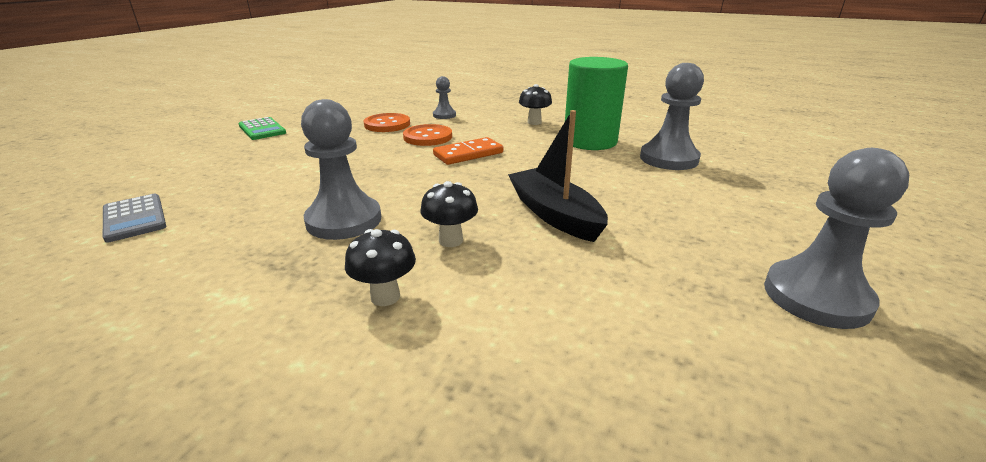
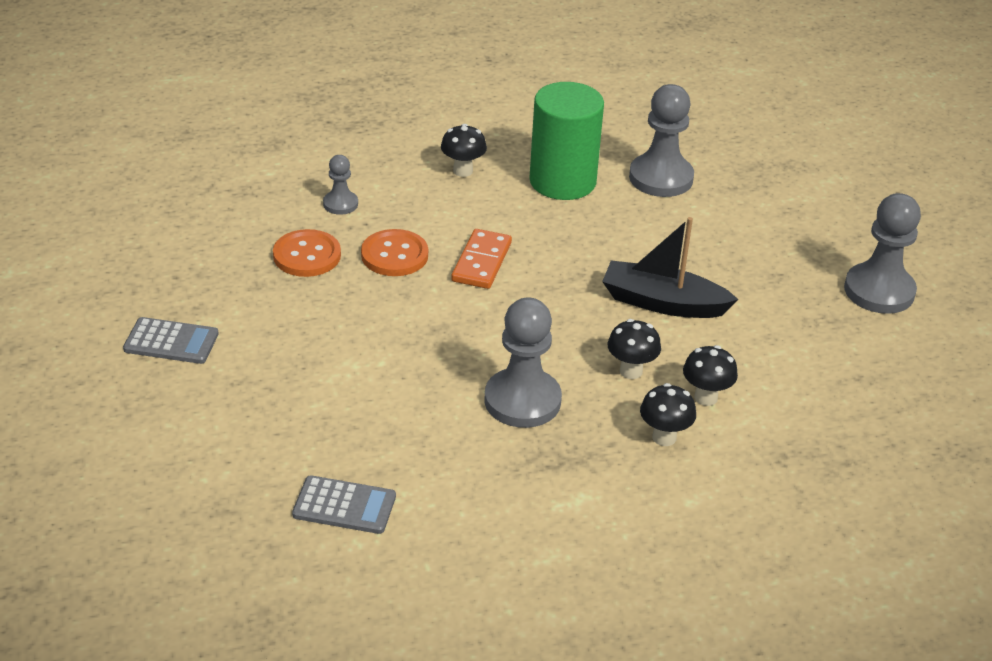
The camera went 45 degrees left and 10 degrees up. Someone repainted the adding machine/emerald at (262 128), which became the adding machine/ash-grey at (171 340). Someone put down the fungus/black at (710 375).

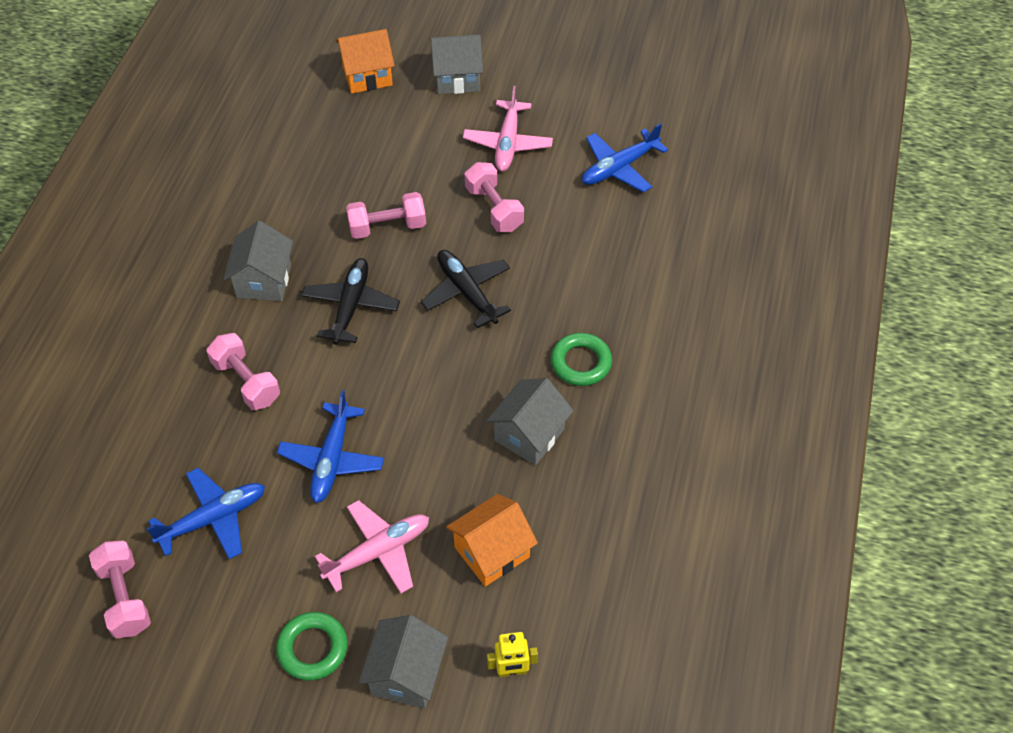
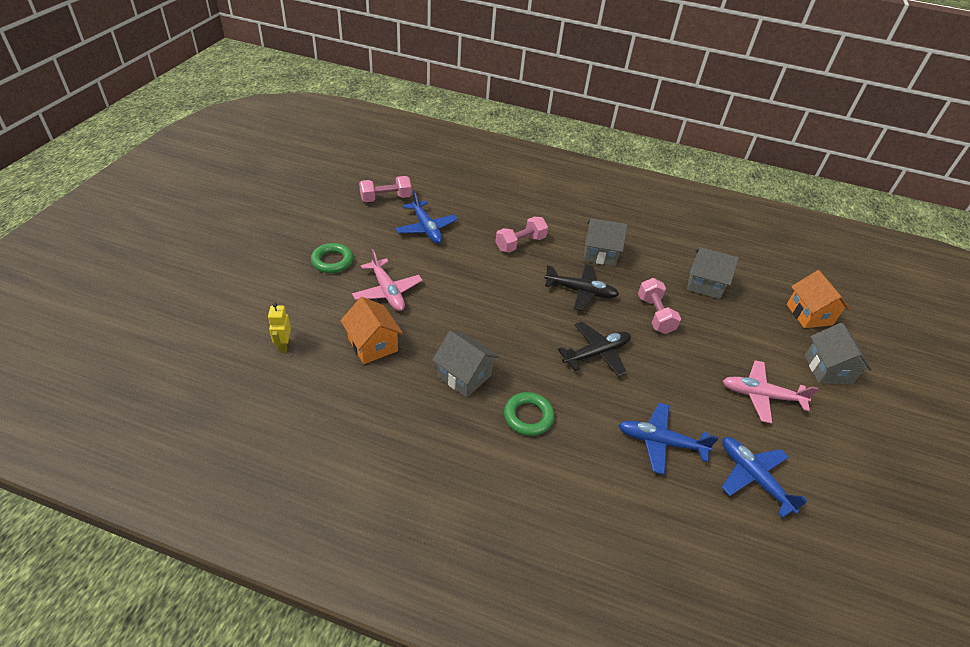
The camera went 90 degrees right and 10 degrees down. Someone carried the toy plane/cobalt from (330 446) to (668 439). Someone carried the cottage/ash-grey from (403 662) to (713 273). Someone took away the hand weight/rosy at (494 197).

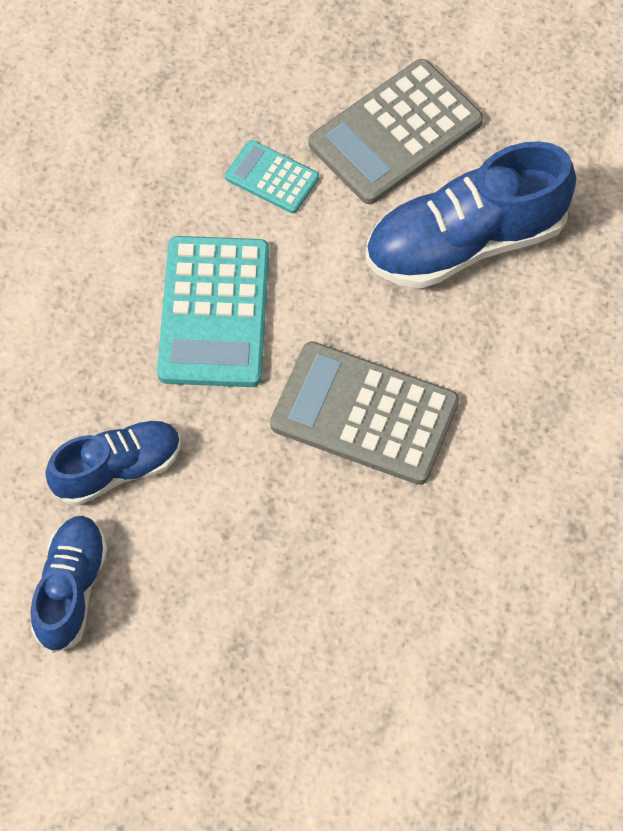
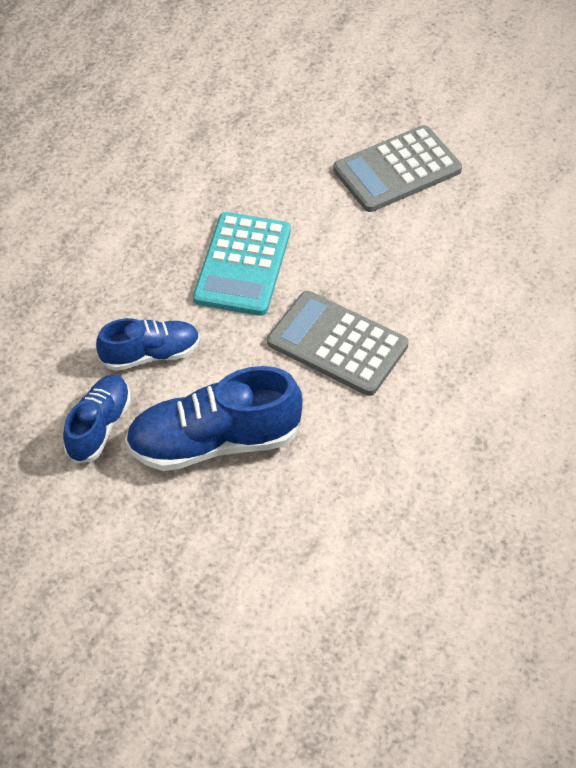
The camera went 10 degrees right and 10 degrees down. Someone carried the sneaker/cobalt from (471 215) to (213 418). Someone took away the adding machine/teal at (272 176).

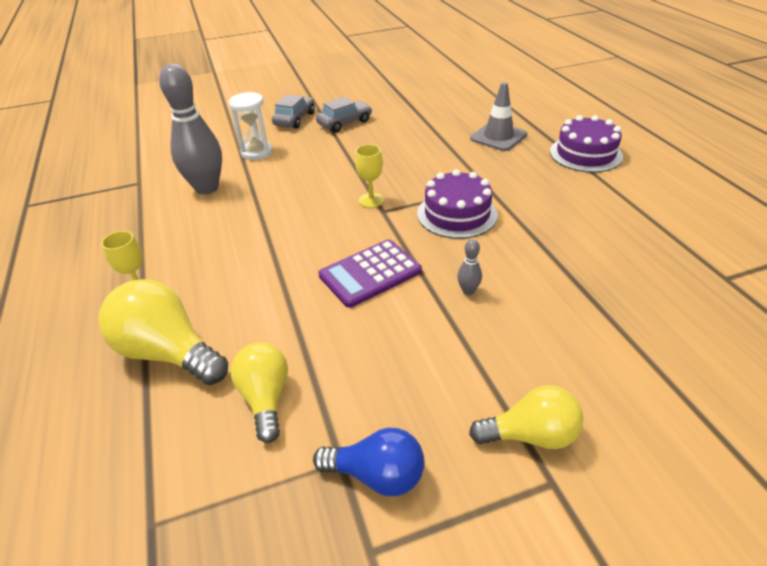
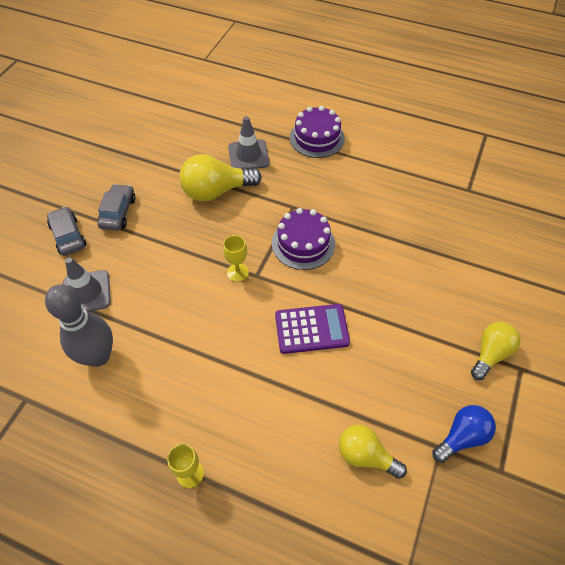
The camera went 50 degrees left and 15 degrees up. Someone swapped the hourglass/snow-white at (251 126) for the road cone/ash-grey at (87 284). Someone carried the lightbulb/bright yellow from (163 332) to (220 177). Someone rotated the adding machine/violet at (370 273) by 105 degrees counterclockwise. Someone took away the skittle/ash-grey at (469 267).

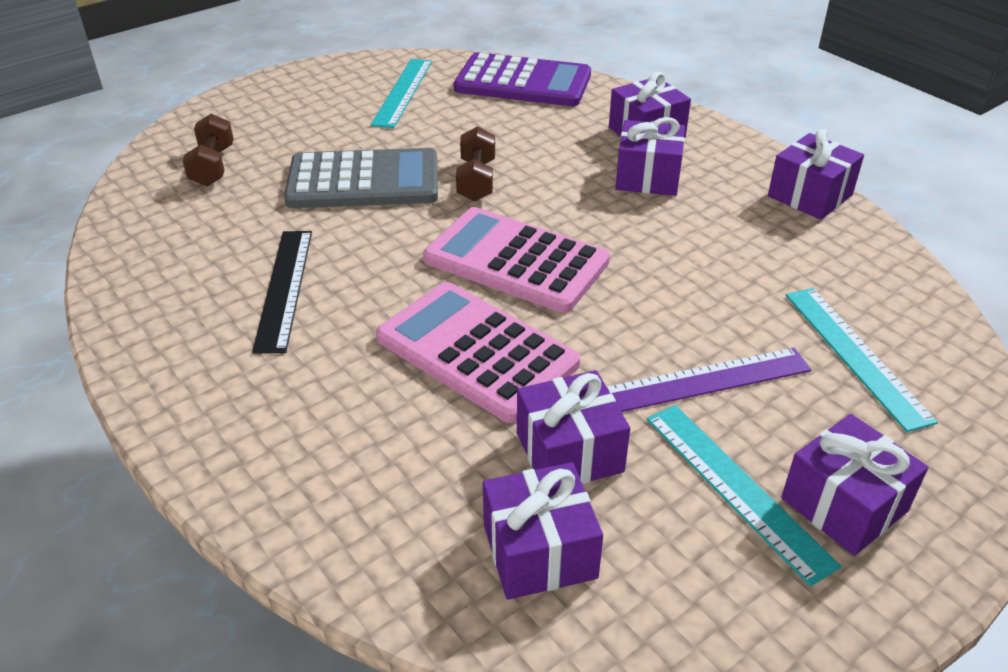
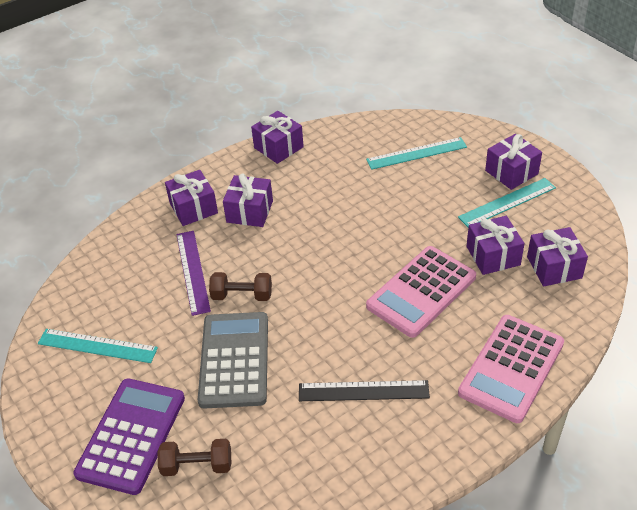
The camera went 85 degrees left and 5 degrees up. Someone carried the adding machine/violet from (522 79) to (129 436). Someone carried the ruler/violet from (709 380) to (193 273). Someone carried the adding machine/rosy from (516 260) to (511 369).

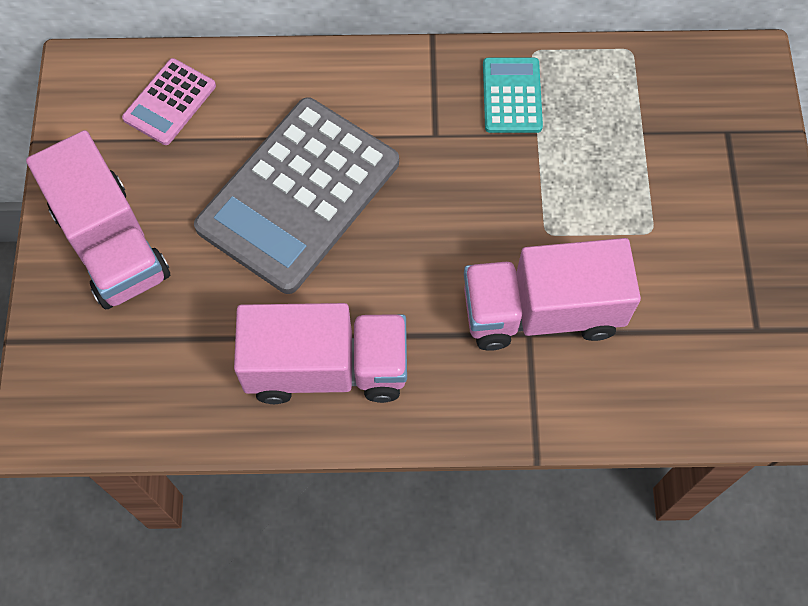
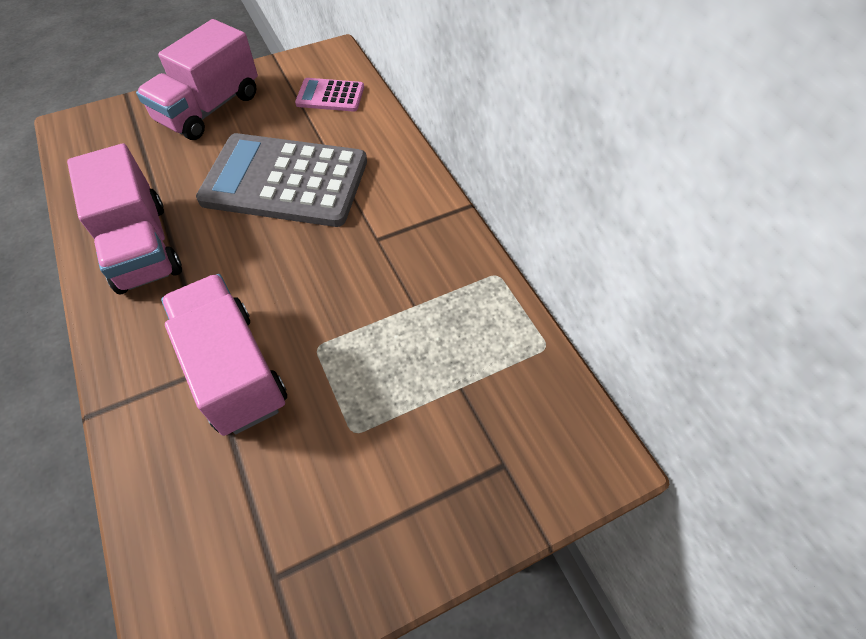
The camera went 65 degrees right and 10 degrees down. Someone took away the adding machine/teal at (513 95).

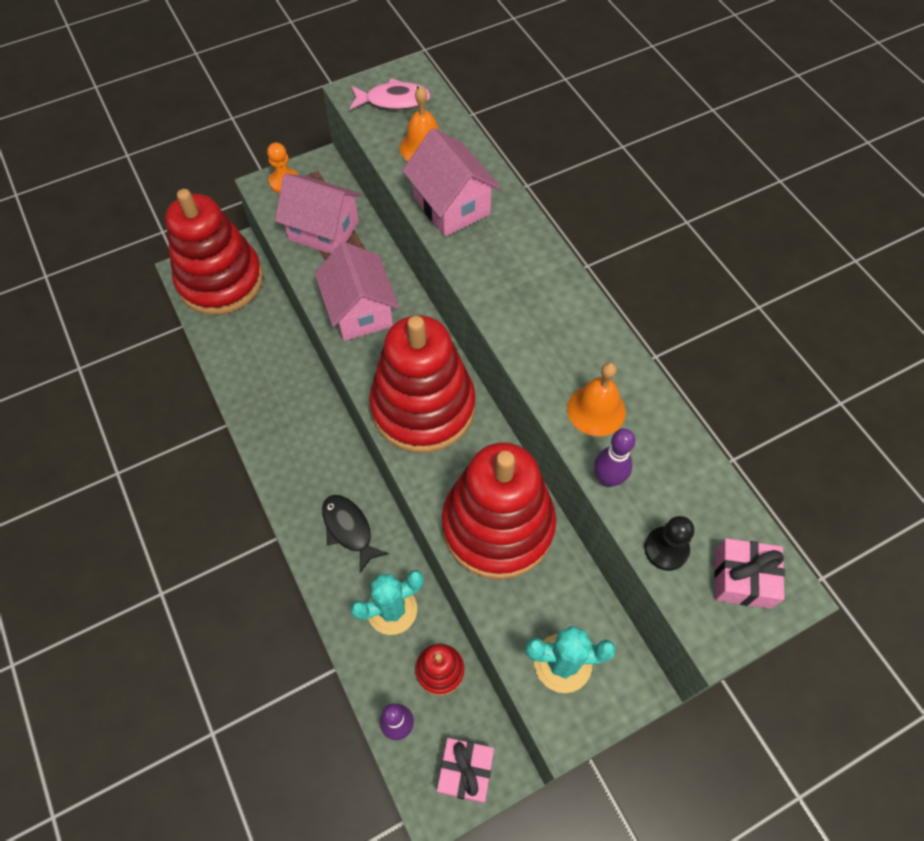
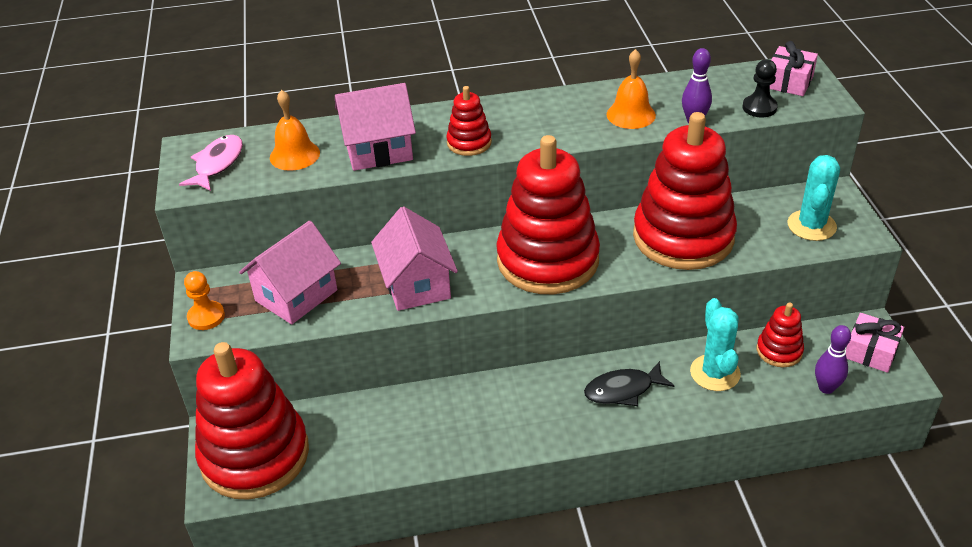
The camera went 70 degrees left and 20 degrees down. Someone rotated the cottage/rosy at (357 291) by 75 degrees clockwise. Someone put down the stacking rings/red at (469 121).

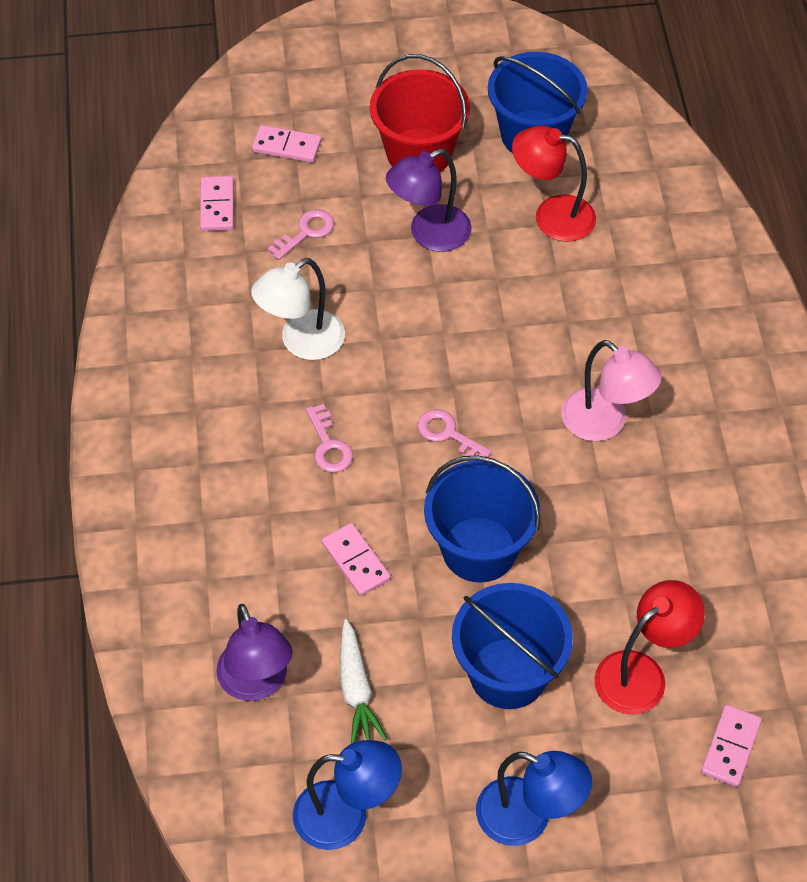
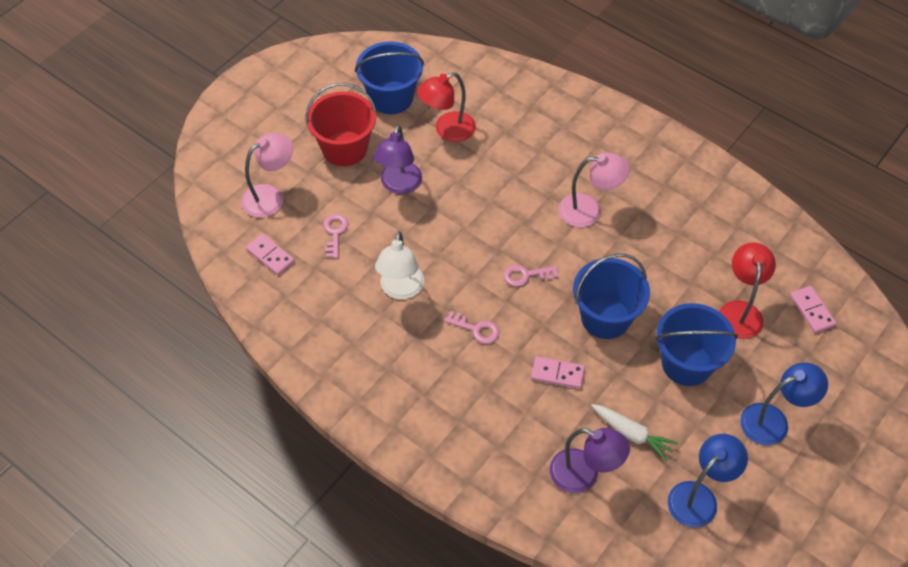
The camera went 45 degrees left and 0 degrees up. Someone swapped the domino piece/rosy at (287 144) for the reading lamp/rosy at (267 175).

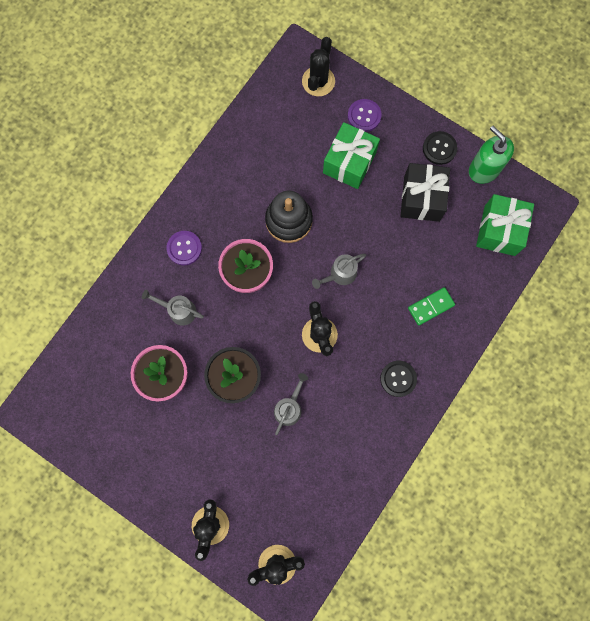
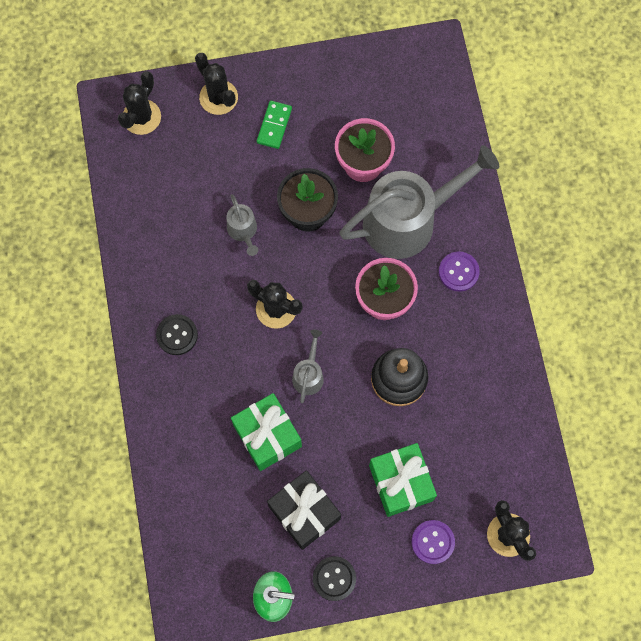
The camera went 135 degrees right and 5 degrees down. Someone carried the gift/emerald from (505 225) to (266 432). Someone carried the domino piece/emerald from (431 306) to (274 125). Someone scaled the watering can/ash-grey at (173 307) by 2.34.

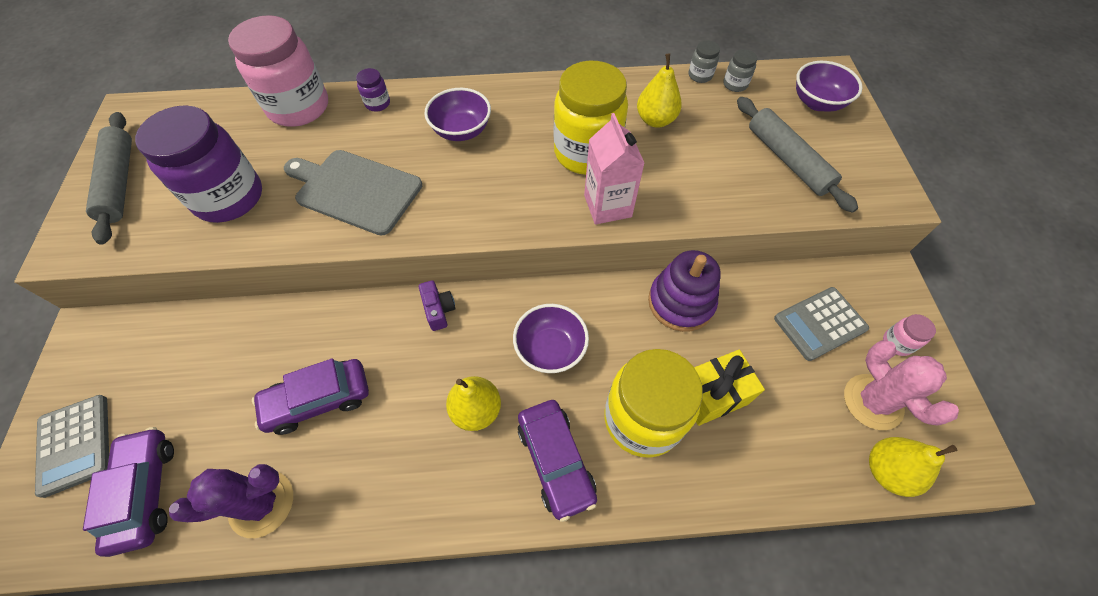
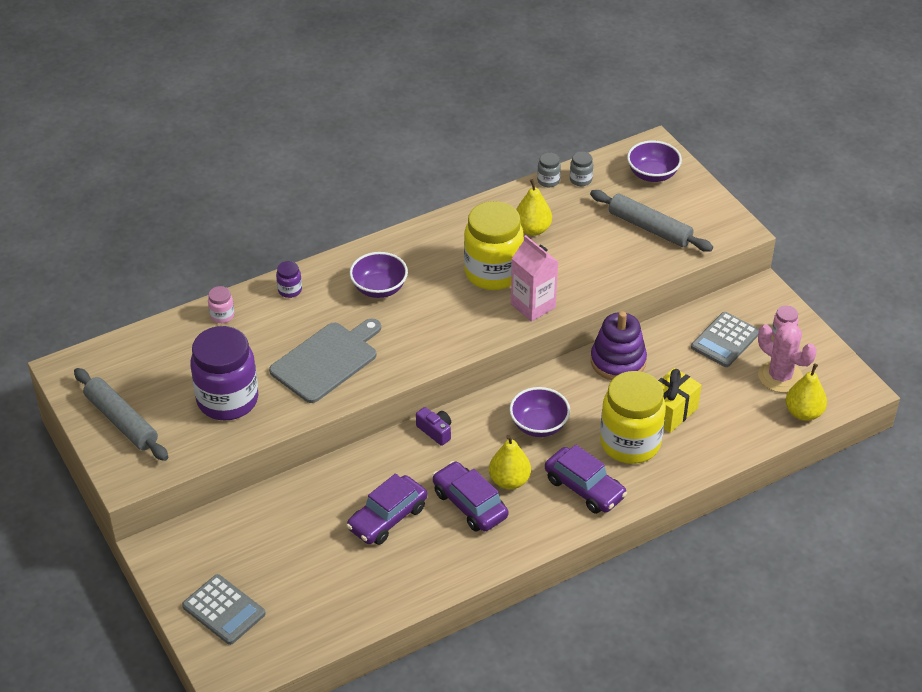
The camera went 25 degrees left and 15 degrees down. Someone scaled the jam jar/rosy at (278 71) by 0.41. Someone rotated the bread board/ash-grey at (353 193) by 135 degrees clockwise. Someone carried the car/violet from (128 492) to (470 496). Someone took away the saguaro cactus/violet at (231 501).

